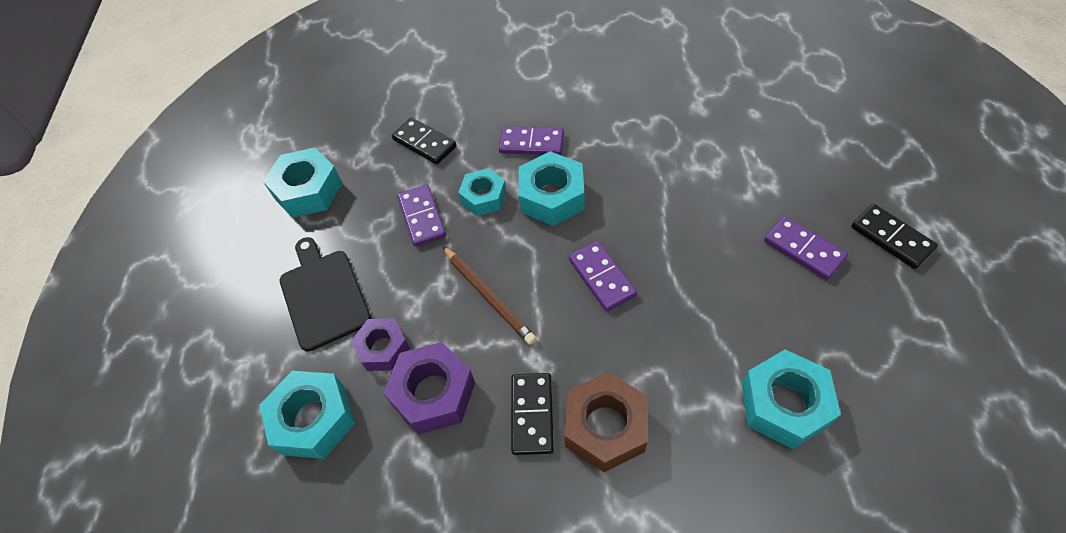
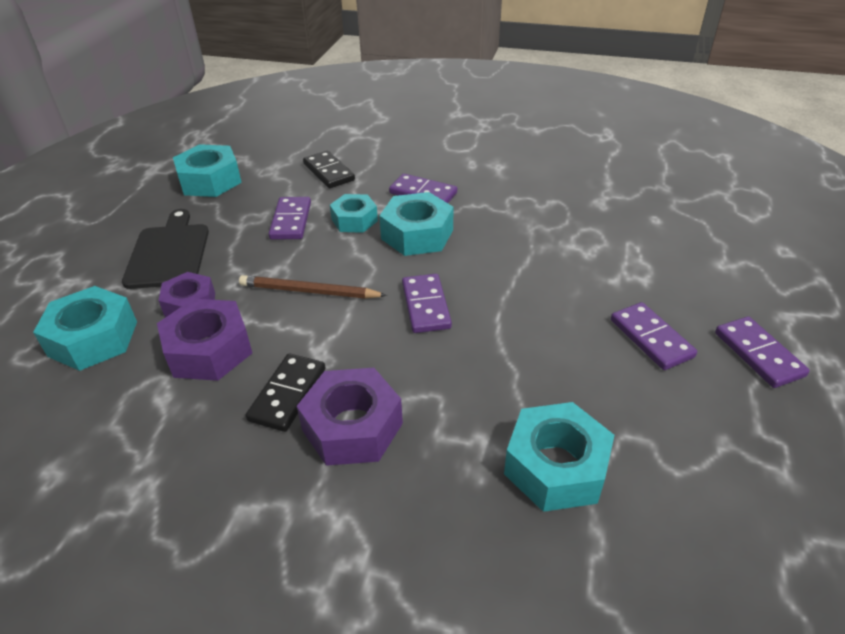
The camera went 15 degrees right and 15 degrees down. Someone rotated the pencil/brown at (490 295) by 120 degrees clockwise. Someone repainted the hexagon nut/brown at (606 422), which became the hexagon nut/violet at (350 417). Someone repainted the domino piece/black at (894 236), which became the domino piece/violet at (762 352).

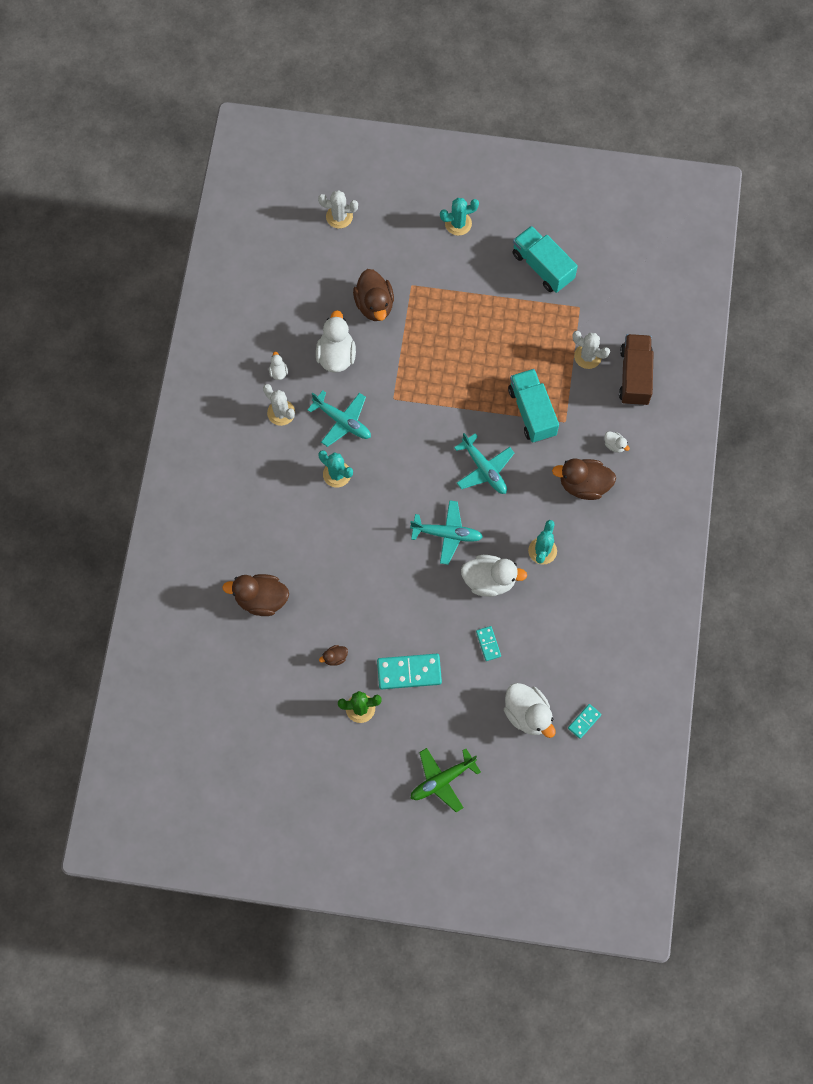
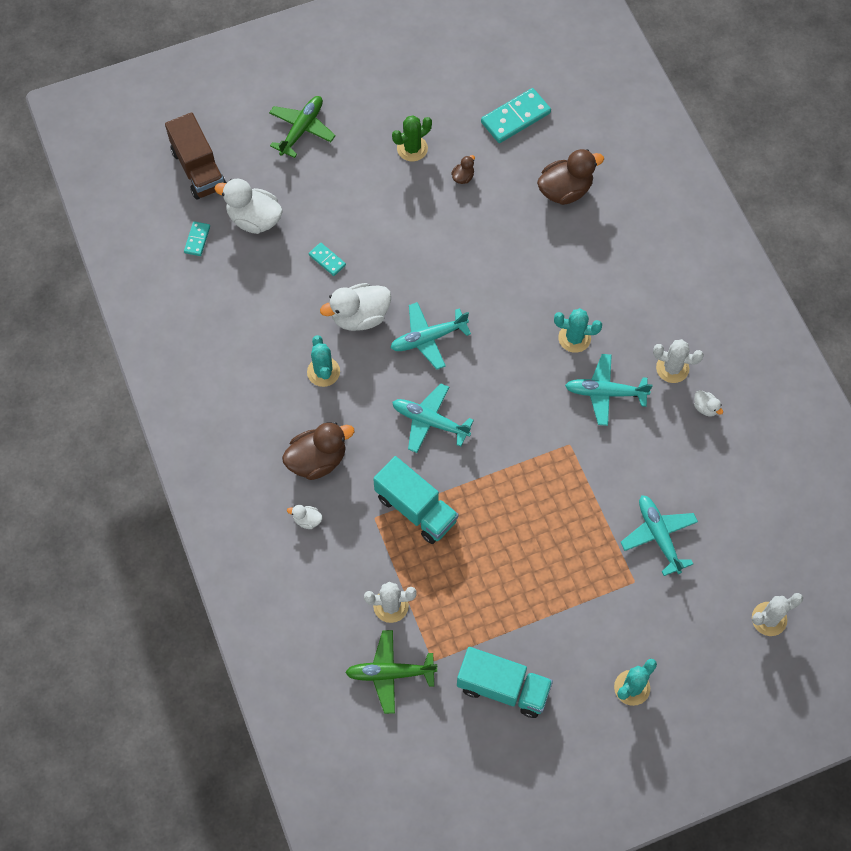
The camera went 150 degrees right and 5 degrees down. Someone carried the truck/brown from (636 370) to (196 156). Someone put down the toy plane/emerald at (391 672). Someone carried the domino piece/teal from (409 671) to (516 115). Someone swapped the toy duck/brown at (373 295) for the toy plane/teal at (659 535). Someone took away the toy duck/snow-white at (336 341).

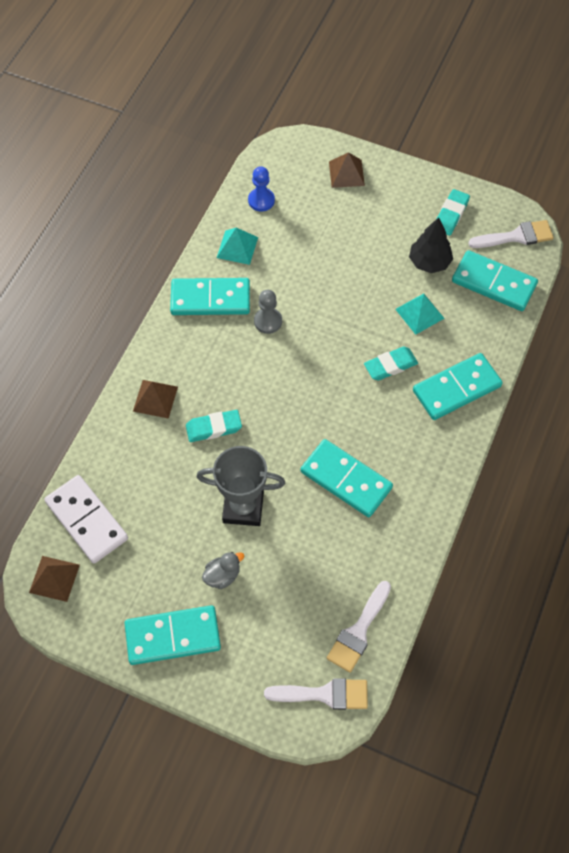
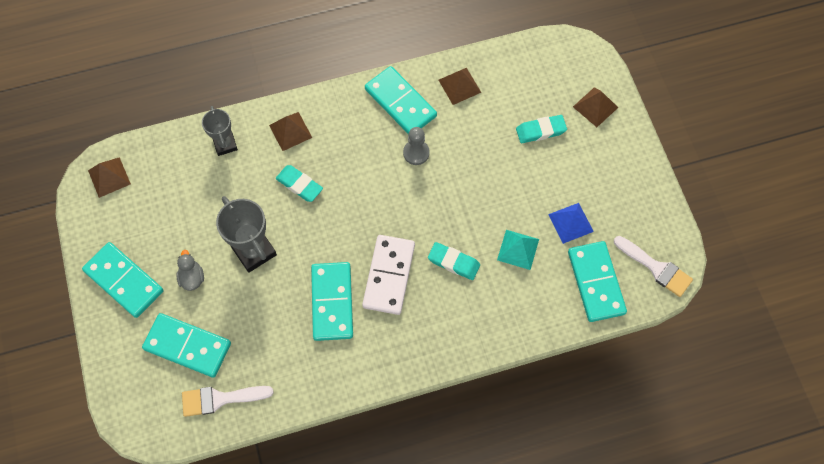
The camera went 50 degrees right and 5 degrees up. Someone carried the domino piece/teal from (458 386) to (186 345). Someone rotated the toy duck/ash-grey at (223 570) by 120 degrees counterclockwise. Someone put down the trophy/ash-grey at (220 131). Someone carried the domino piece/snow-white from (86 519) to (388 275). Someone repainted the pyramid shape/teal at (237 246), which became the pyramid shape/brown at (460 86). Someone carried the eraser/teal from (453 212) to (541 129). Someone swapped the toy tree/black at (431 245) for the pyramid shape/cobalt at (571 223). Someone took away the game pawn/cobalt at (261 189). Someone took away the paintbrush/snow-white at (316 694).

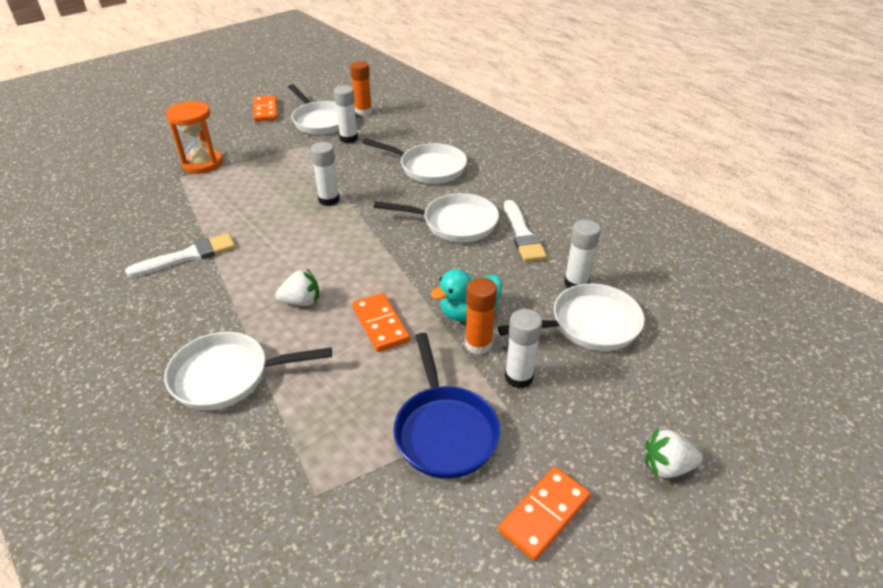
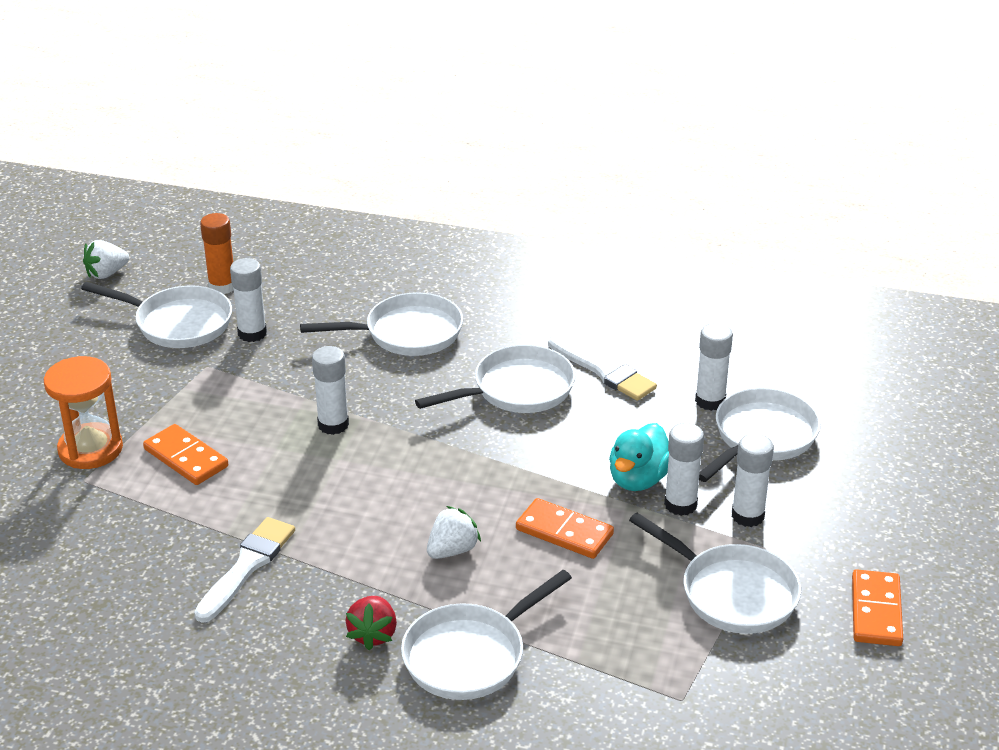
The camera went 35 degrees left and 5 degrees down. Someone carried the berry/snow-white from (673 452) to (106 259). Someone carried the domino piece/bright orange from (265 108) to (185 454). Someone put down the berry/red at (371 623). Someone repainted the pan/cobalt at (446 406), which became the pan/snow-white at (715 573). Someone repainted the stick of glue/bright orange at (481 316), which became the stick of glue/snow-white at (684 469).

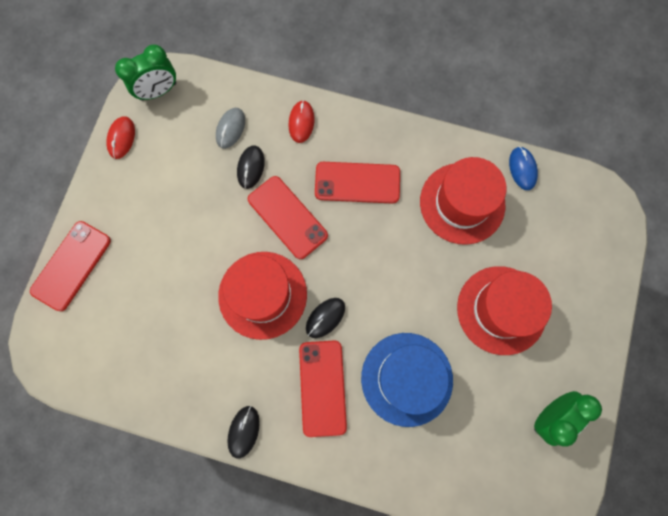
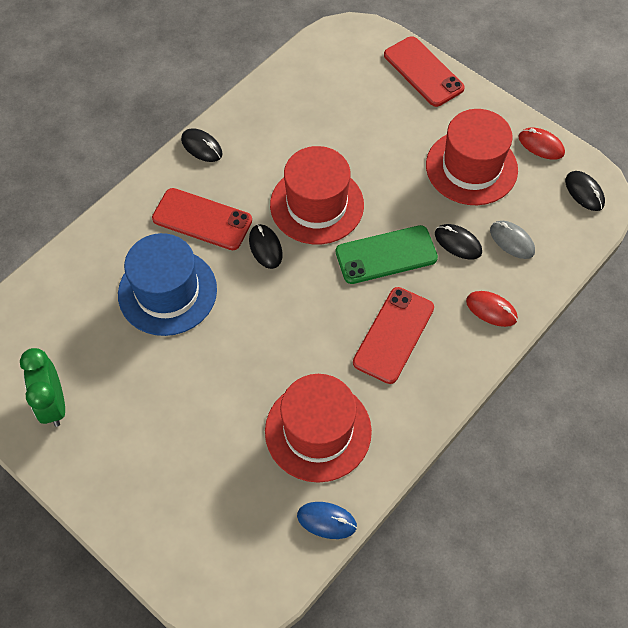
The camera went 115 degrees right and 15 degrees down. Someone repainted the phone/red at (288 217), which became the phone/emerald at (387 254). Someone carried the hat/red from (504 310) to (472 157). Someone swapped the bedside clock/emerald at (145 72) for the computer mouse/black at (585 191).

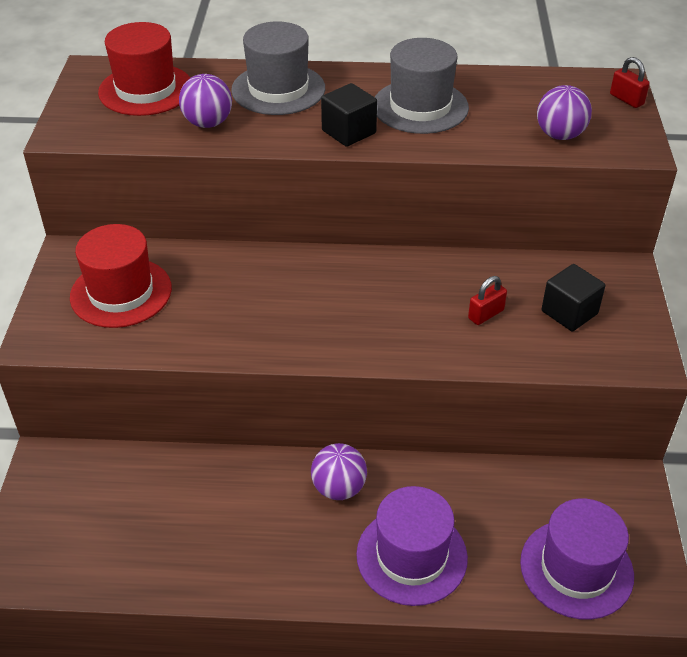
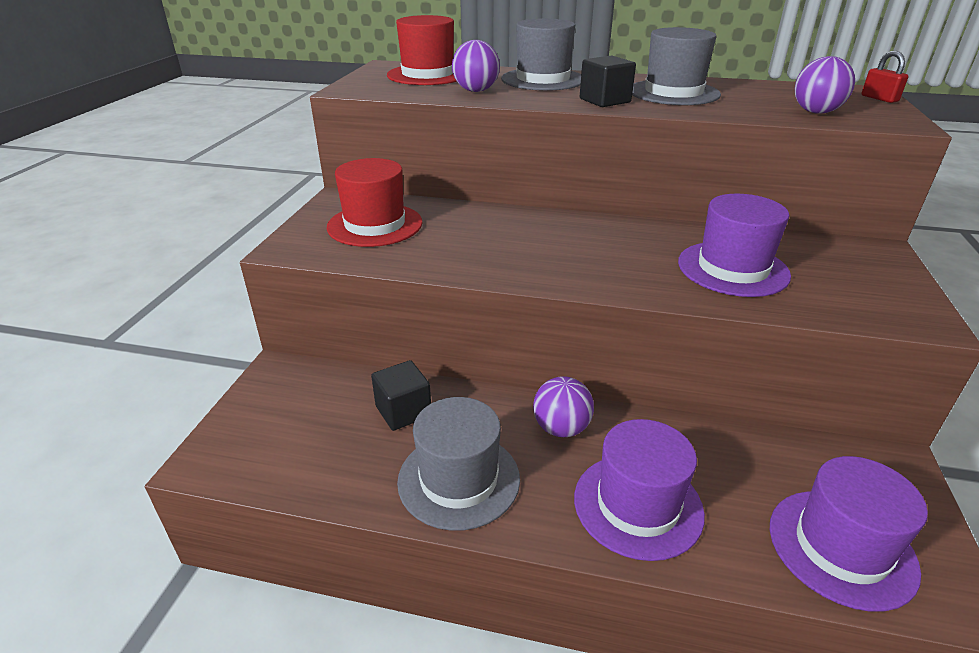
The camera went 10 degrees right and 10 degrees down. Someone carried the solid cube/black from (574 297) to (401 395). Someone put down the hat/ash-grey at (458 464). Someone swapped the padlock/red at (487 300) for the hat/violet at (734 245).

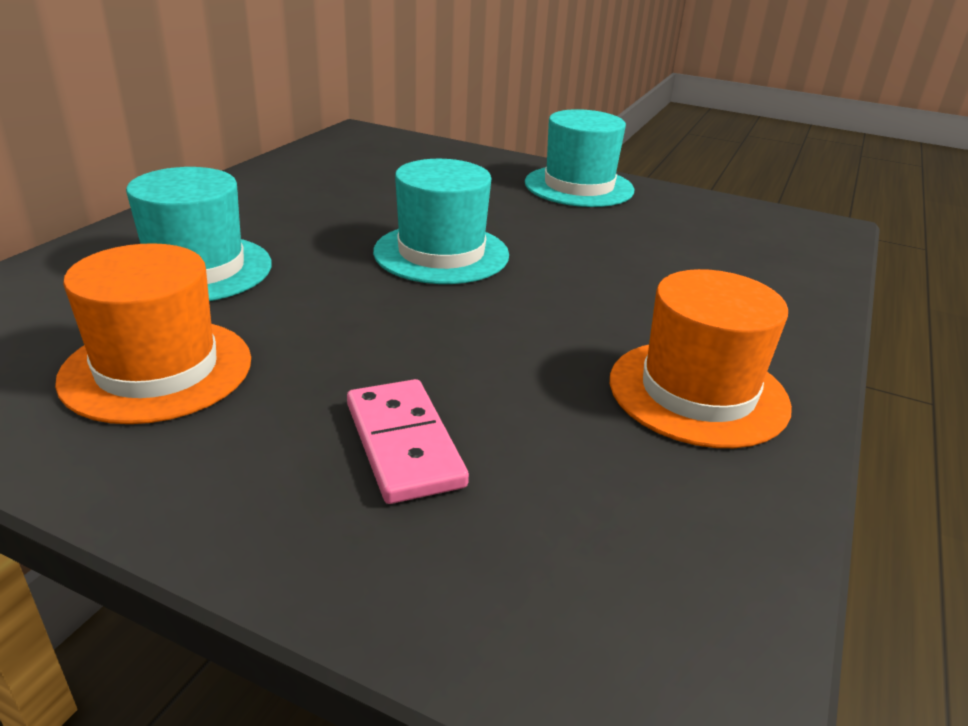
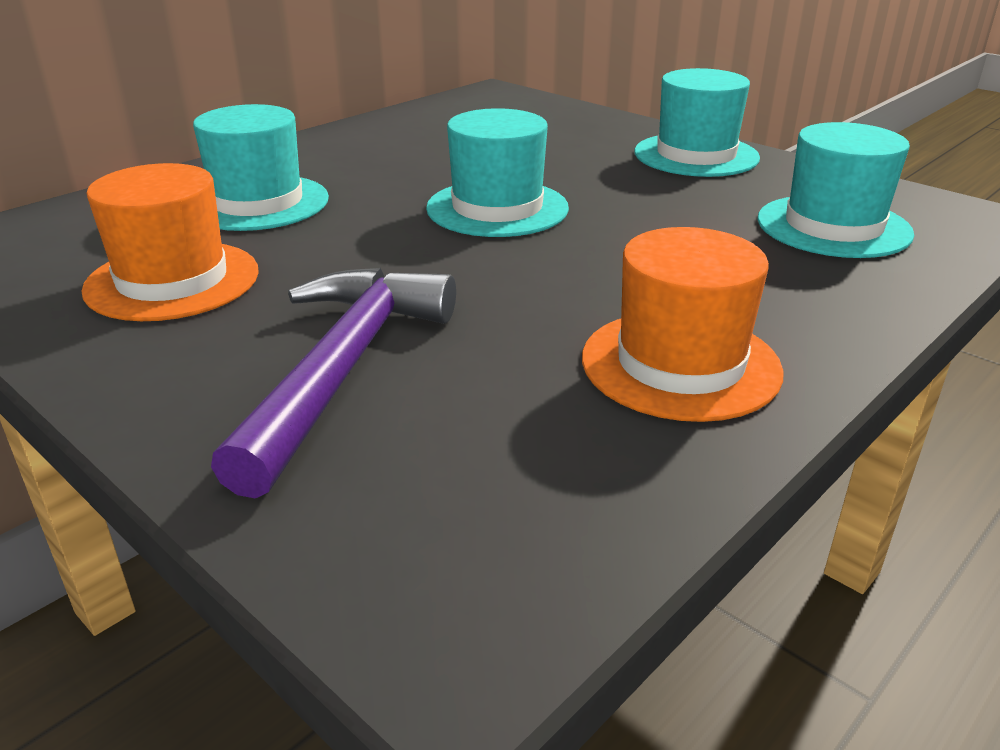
The camera went 20 degrees right and 0 degrees up. Someone swapped the domino piece/rosy at (408 441) for the carpenter's hammer/violet at (333 383). Someone put down the hat/teal at (835 190).

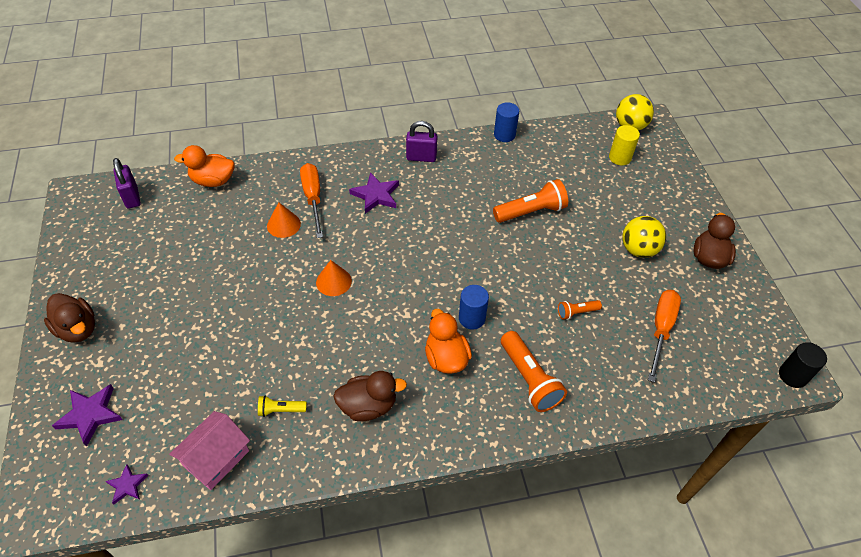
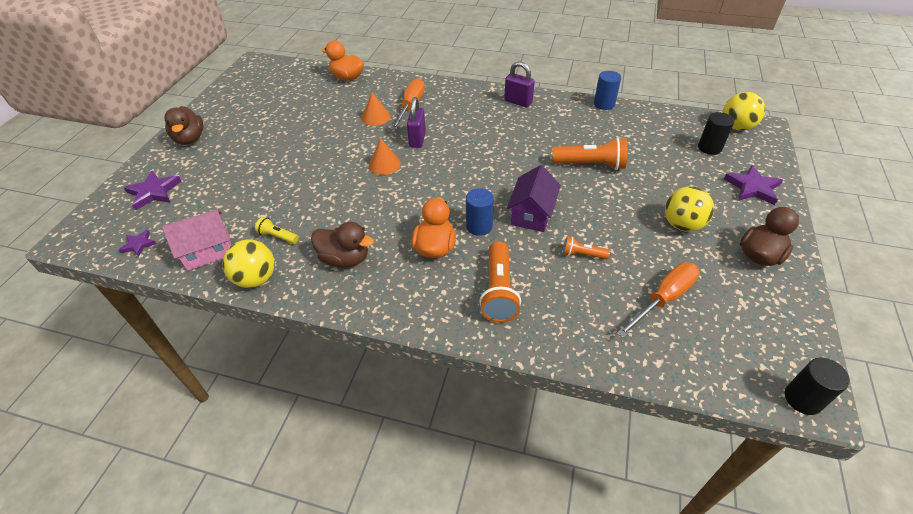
The camera went 30 degrees right and 5 degrees down. Someone put down the ball/bright yellow at (248 263). Someone carried the padlock/violet from (127 183) to (416 122). Someone put down the cottage/violet at (534 198). Someone repainted the cylinder shape/bright yellow at (624 145), which became the cylinder shape/black at (716 133). Someone carried the five-pointed star/violet from (374 193) to (753 185).

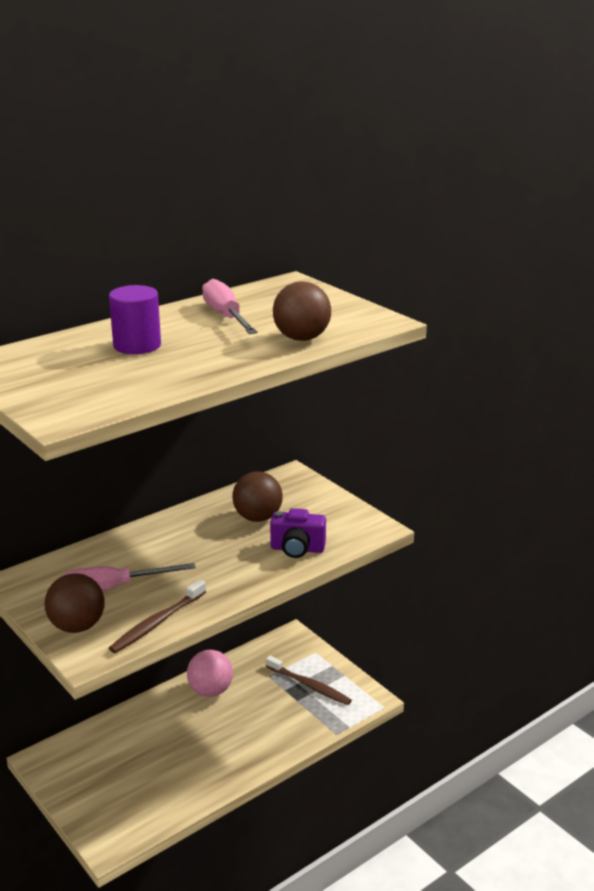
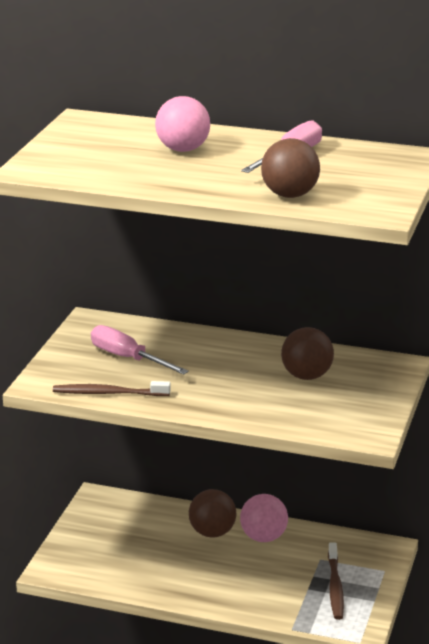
The camera went 55 degrees right and 0 degrees up. Someone swapped the cylinder shape/violet at (135 319) for the ball/rosy at (182 124). Someone carried the ball/brown from (74 603) to (212 513). Someone took away the camera/violet at (298 533).

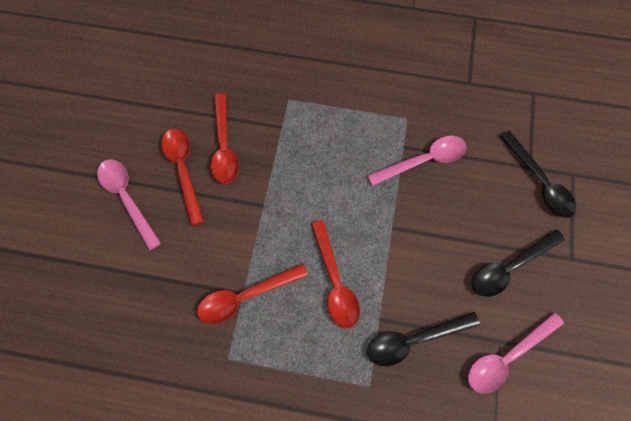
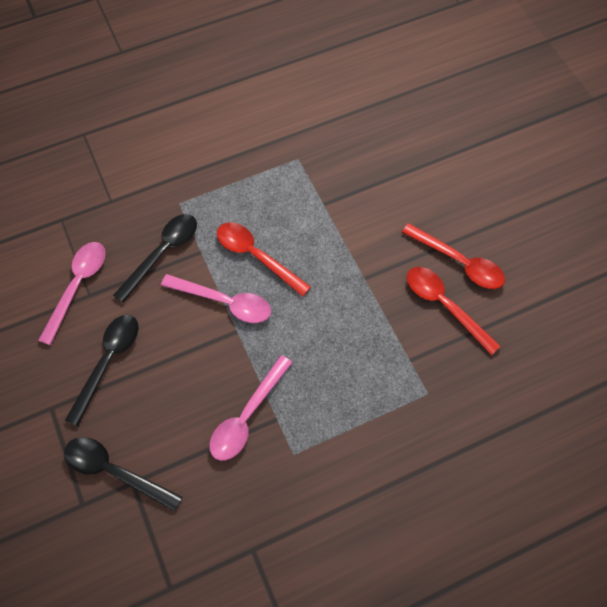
The camera went 145 degrees right and 5 degrees down. Someone carried the teaspoon/rosy from (129 205) to (216 298). Someone took away the teaspoon/red at (252 293).

